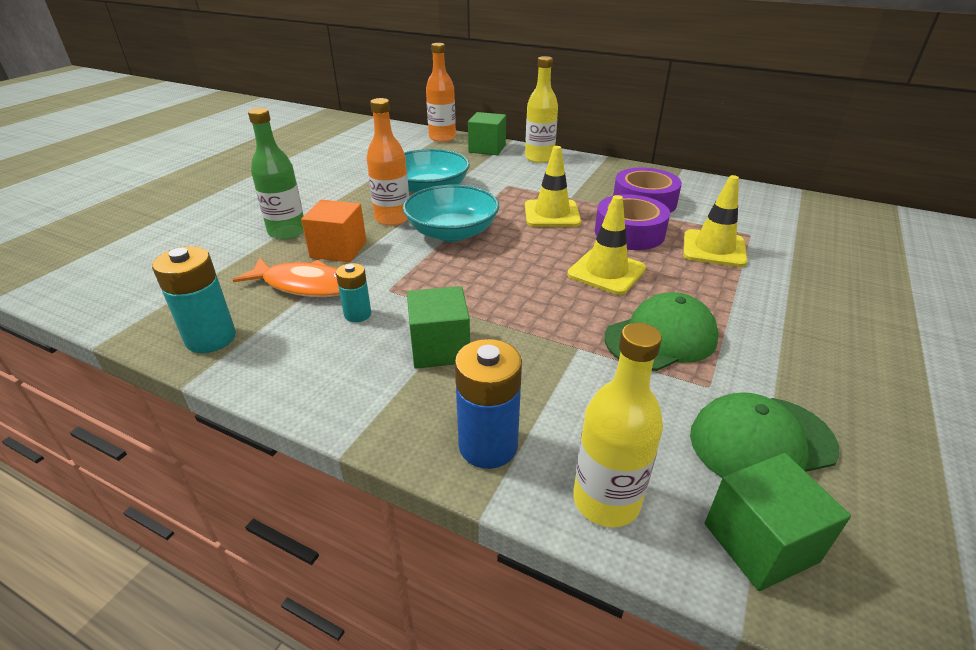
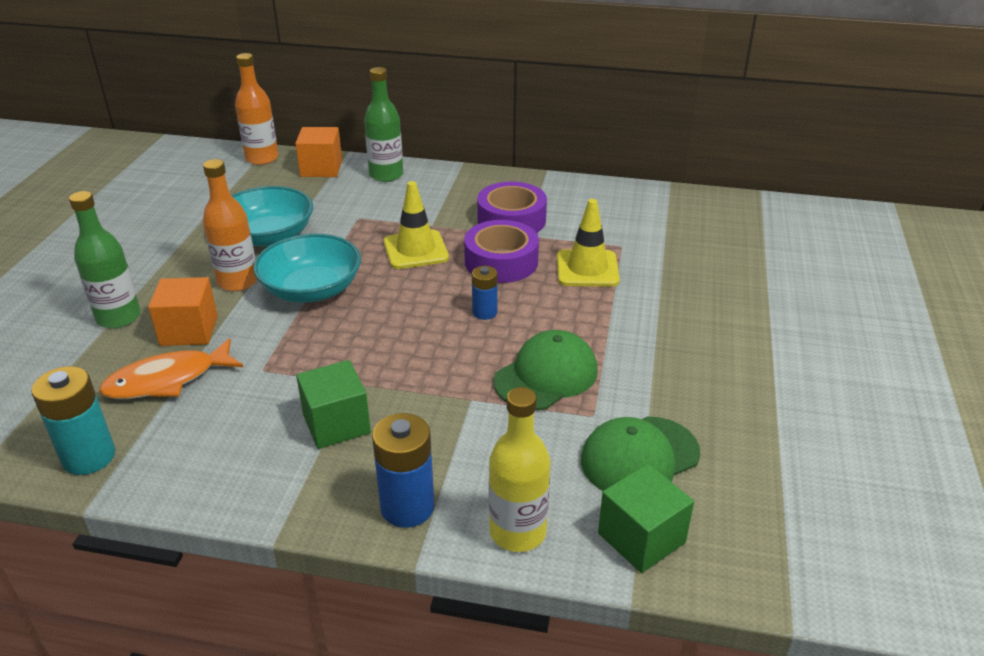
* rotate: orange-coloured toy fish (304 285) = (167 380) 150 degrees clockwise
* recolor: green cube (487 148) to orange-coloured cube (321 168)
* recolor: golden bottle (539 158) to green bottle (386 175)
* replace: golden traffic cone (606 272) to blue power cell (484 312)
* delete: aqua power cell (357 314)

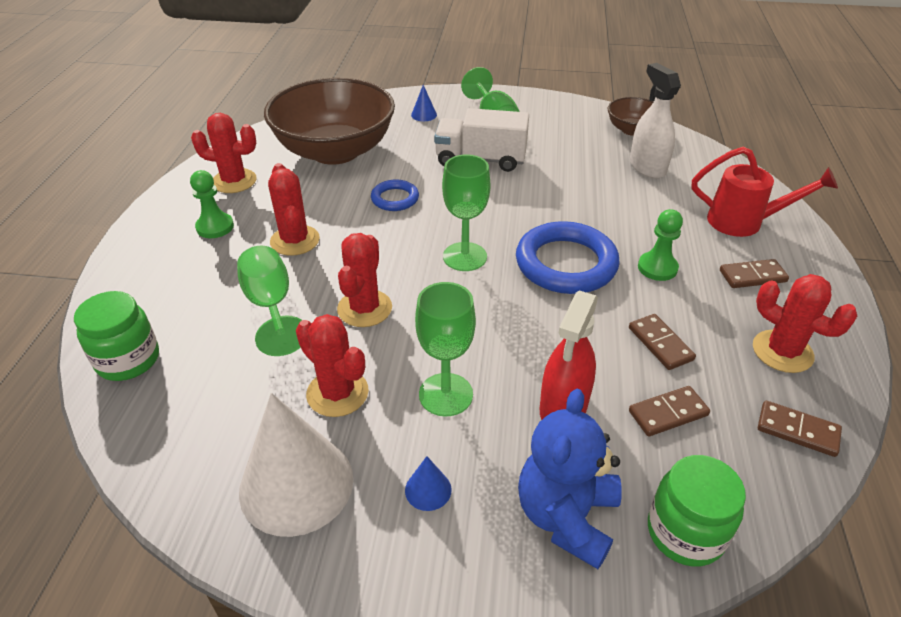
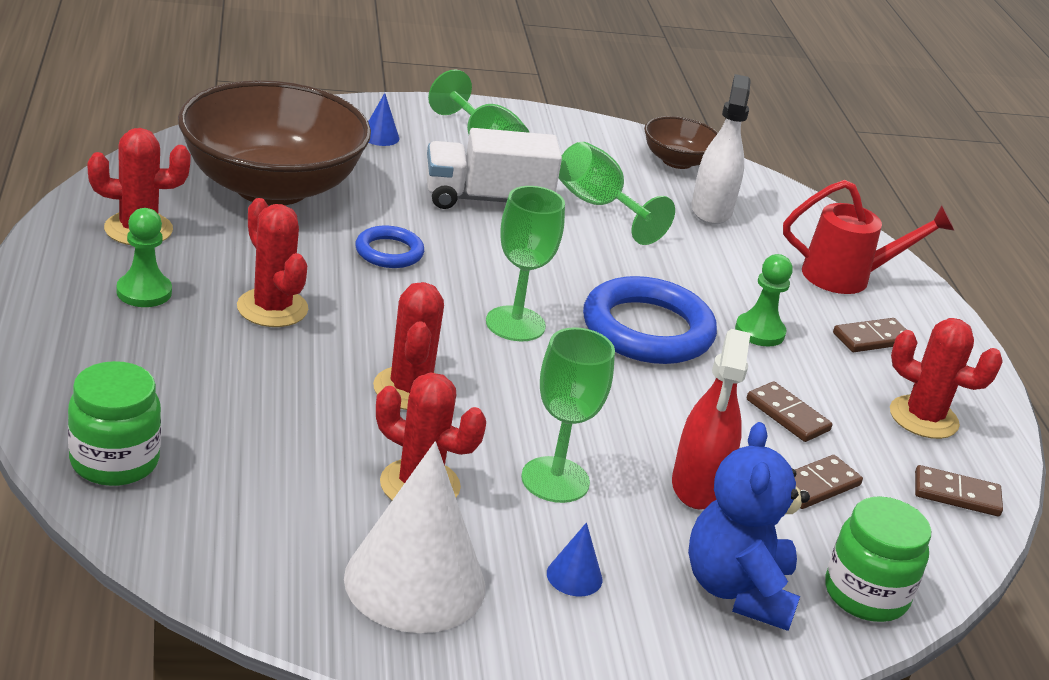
* move: green chalice (271 306) to (599 206)
* rotate: snow-white sprayer (647 167) = (711 210) 45 degrees clockwise

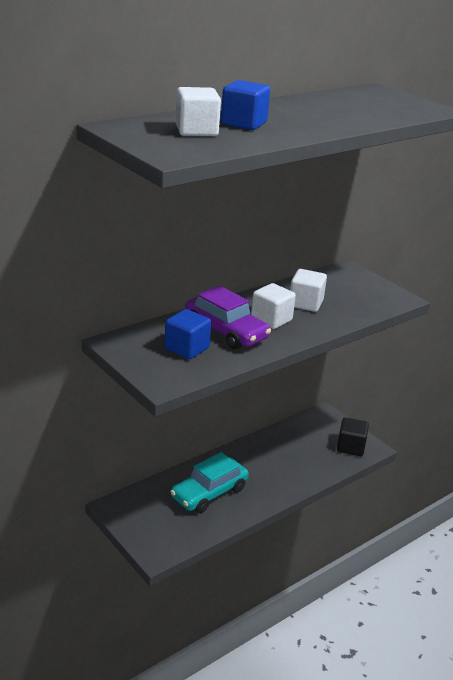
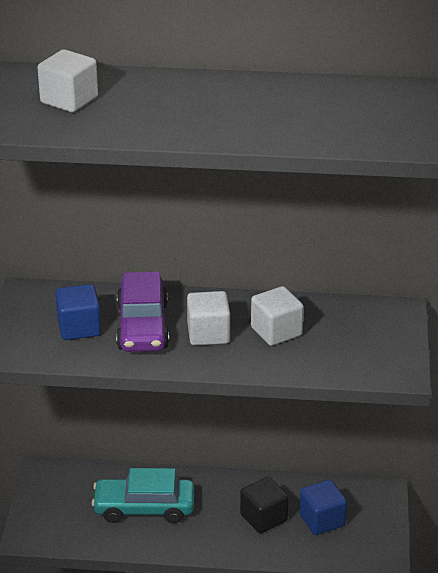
* move: ebony cube (350 447) to (263 518)
* move: blue cube (244 123) to (322 520)

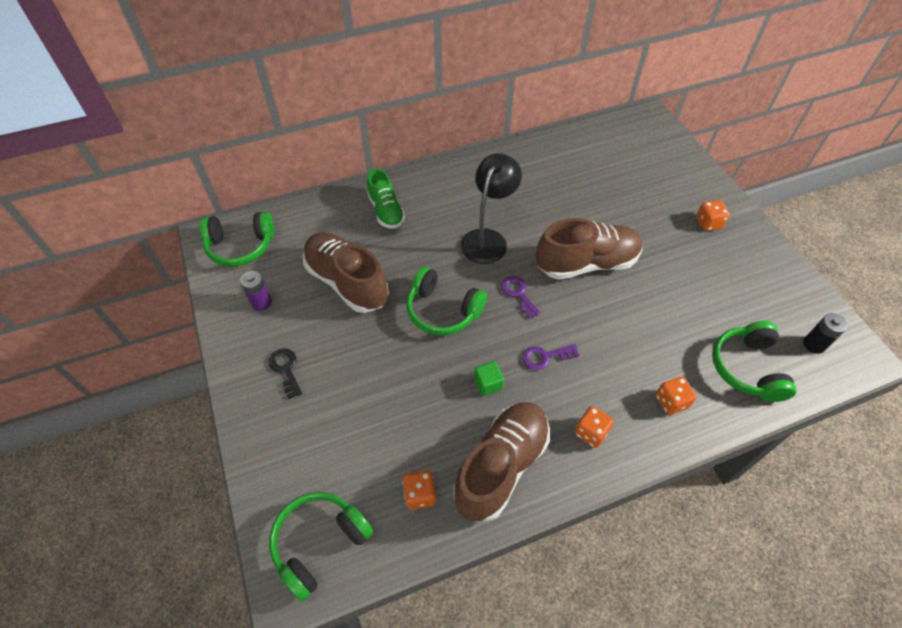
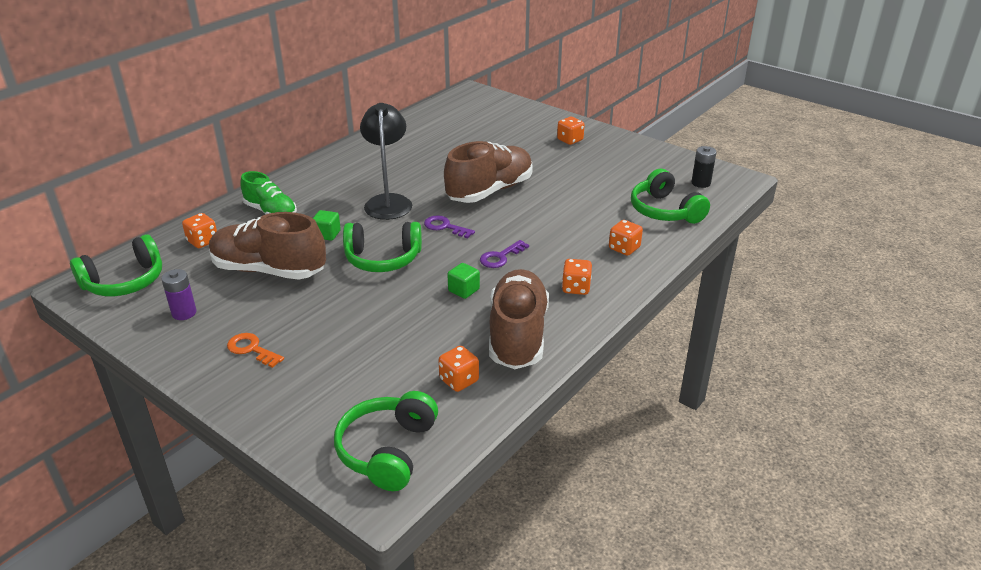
* insert: orange-coloured dice (203 241)
* recolor: ebony latchkey (286 369) to orange-coloured latchkey (252 349)
* insert: green cube (327 234)

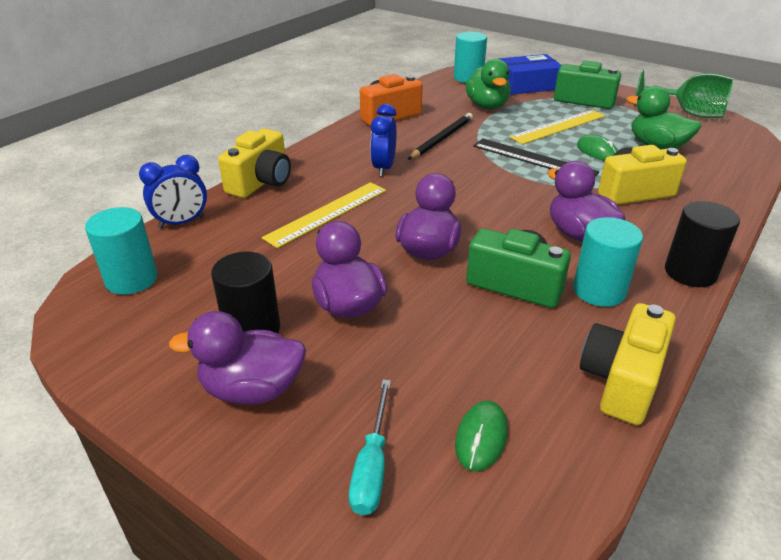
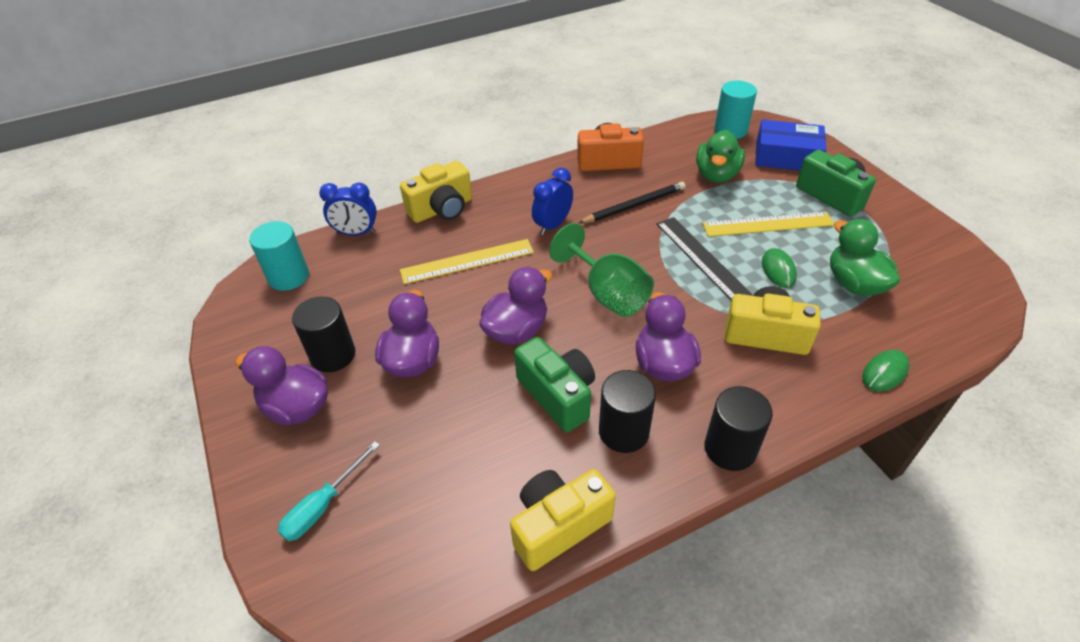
* move: green chalice (688 113) to (607 293)
* recolor: aqua cylinder (599 291) to ebony cylinder (623 432)
* move: green PC mouse (481 437) to (884 372)

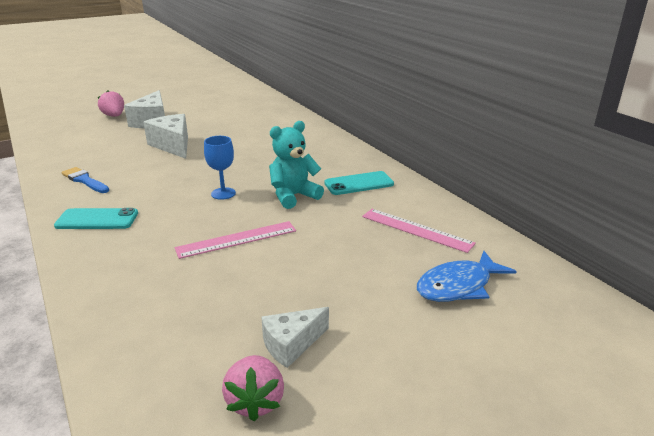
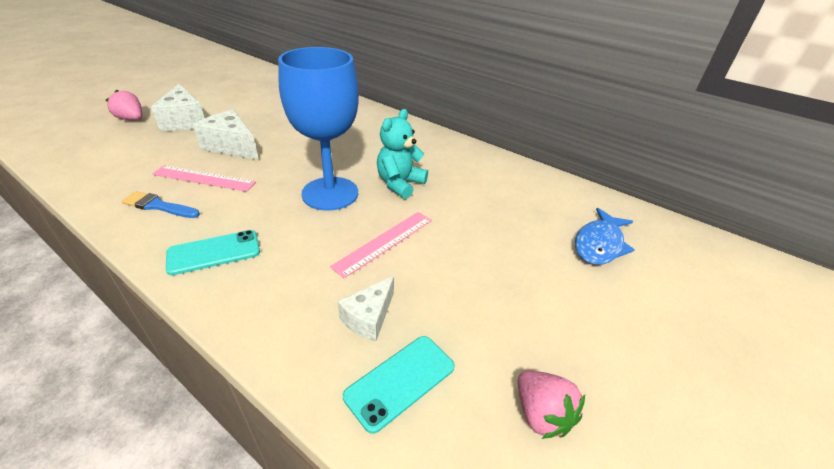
* move: rose-pink measuring stick (416 230) to (204 178)
* resize: blue chalice (223 193) = (330 193) x2.24
* move: snow-white piece of cheese (291 344) to (369 317)
* move: aqua phone (359 183) to (400 381)

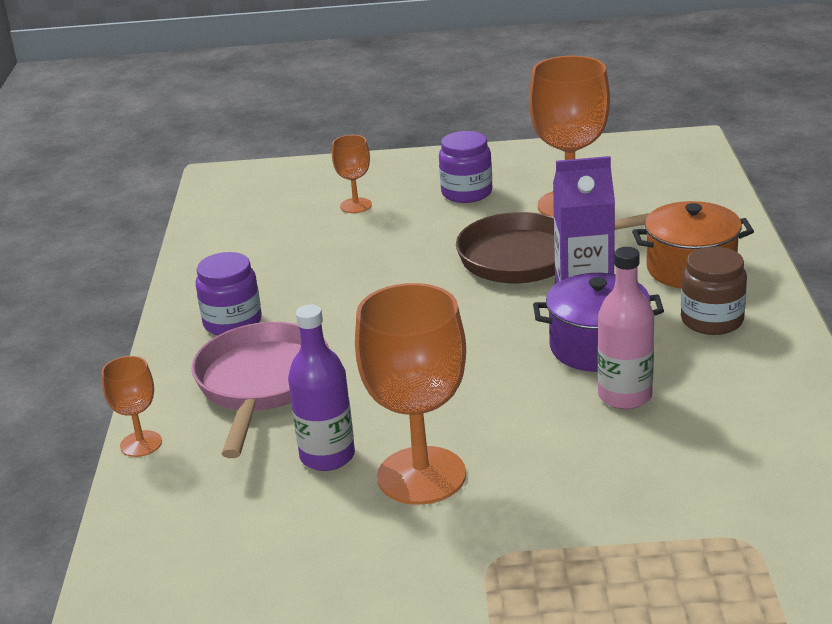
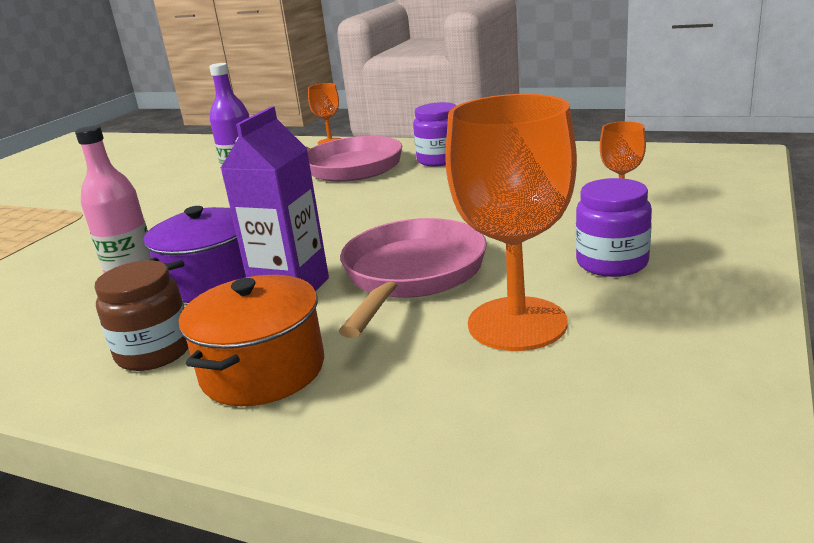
* recolor: dark brown pan (528 257) to rose-pink pan (411 275)
* delete: orange-coloured chalice (421 475)

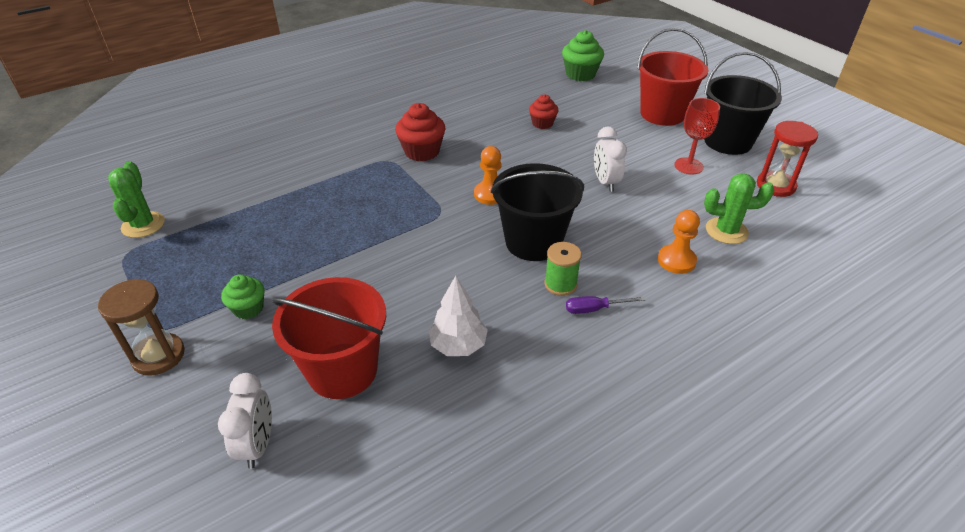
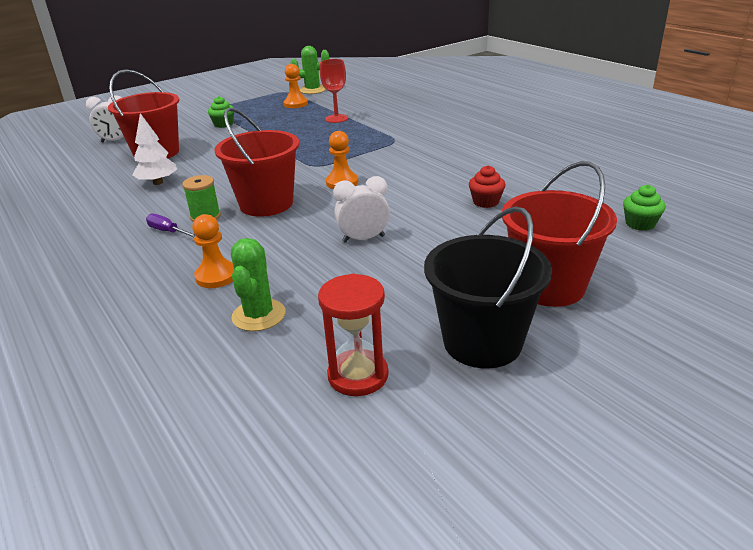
* rotate: violet screwdriver (594 309) = (168 231) 45 degrees counterclockwise
* recolor: ebony bucket (533 242) to crimson bucket (266 204)
* insert: orange-coloured chess pawn (295 104)
* move: crimson chalice (688 166) to (336 118)
* resize: green muffin (580 74) = (640 224) x0.63
* delete: dark brown hourglass (158 356)
* delete: crimson muffin (422 151)

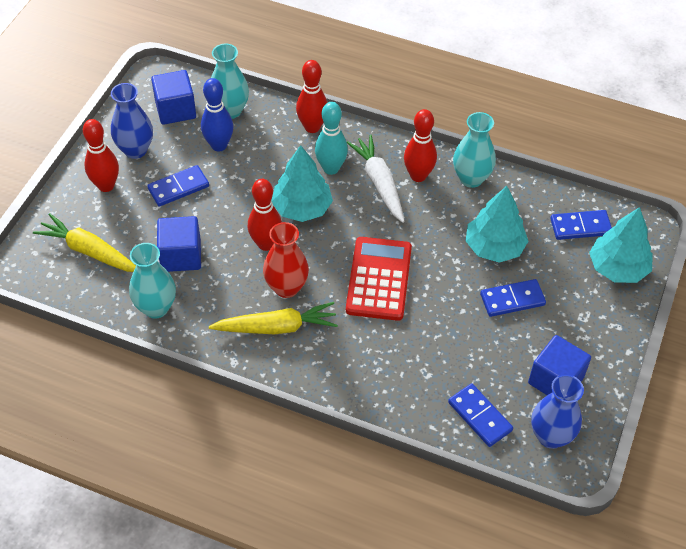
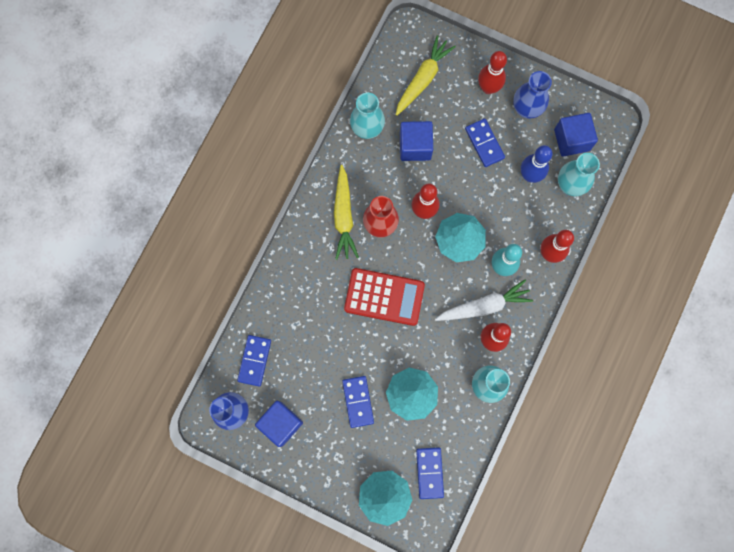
* rotate: blue domino (480 416) = (254 360) 45 degrees counterclockwise

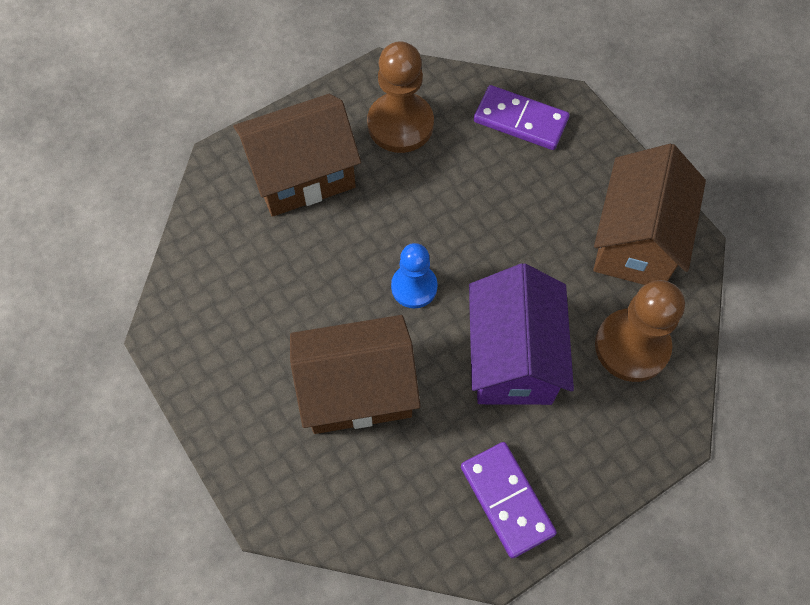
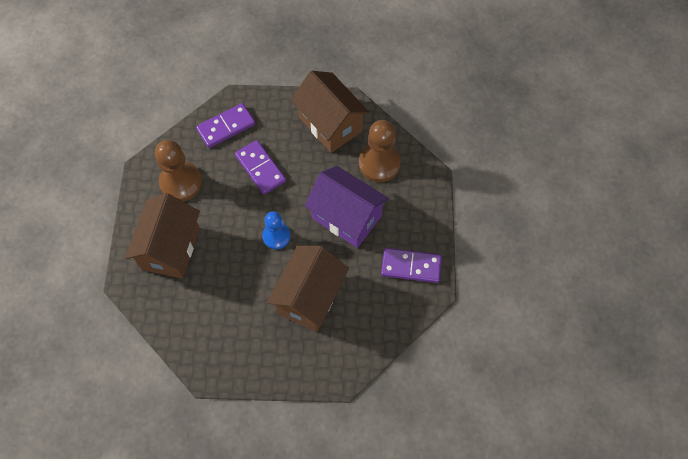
* insert: violet domino (260 168)

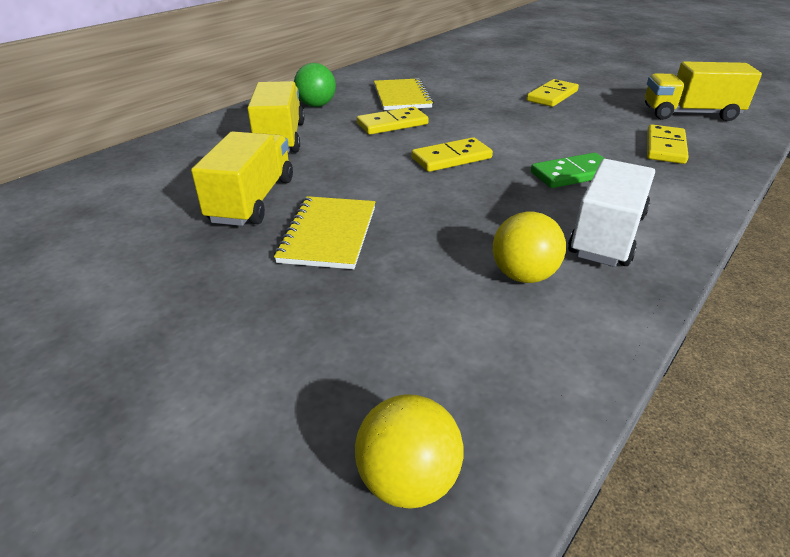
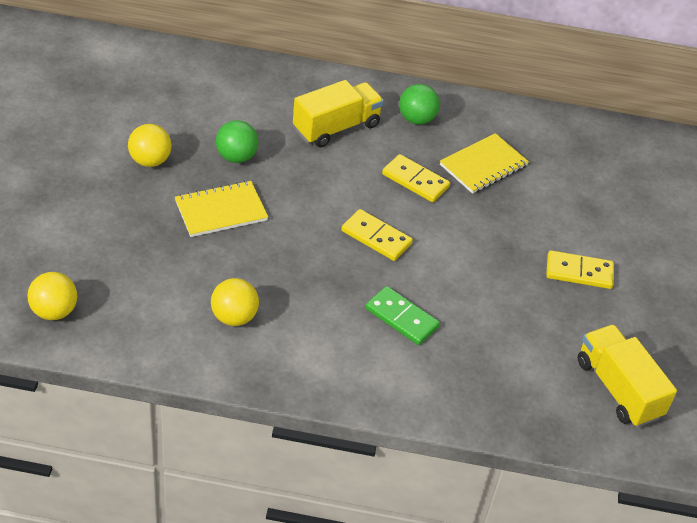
* insert: golden ball (150 161)
* replace: golden truck (252 200) to green ball (236 157)
* delete: snow-white truck (607 235)
* delete: golden domino (665 147)

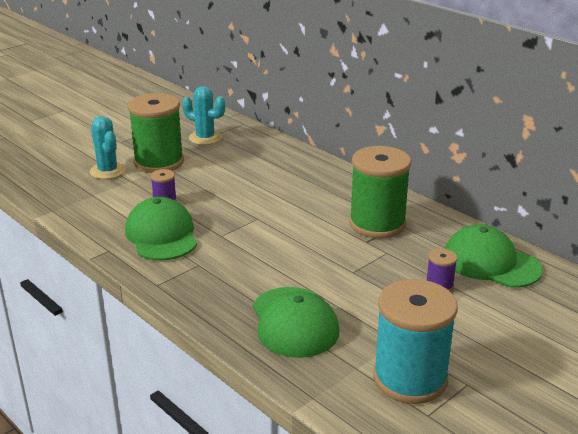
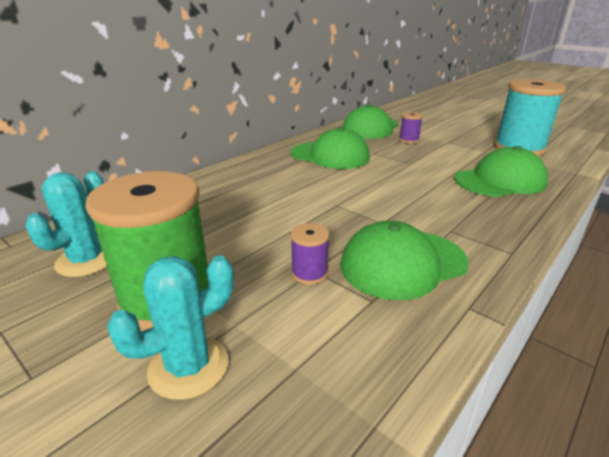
* replace: green spool (377 224) to green baseball cap (330 155)

